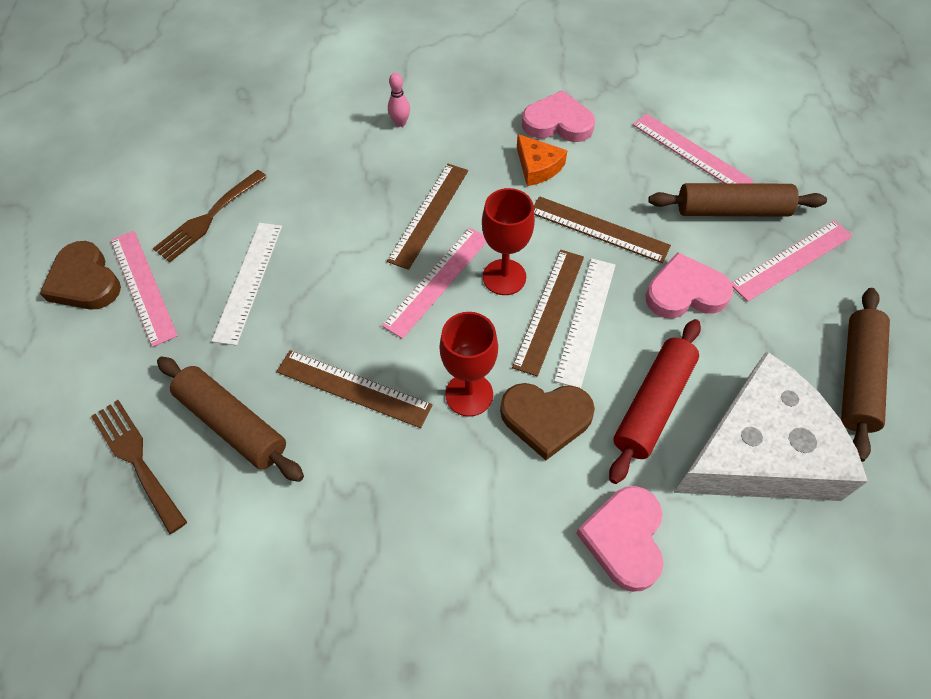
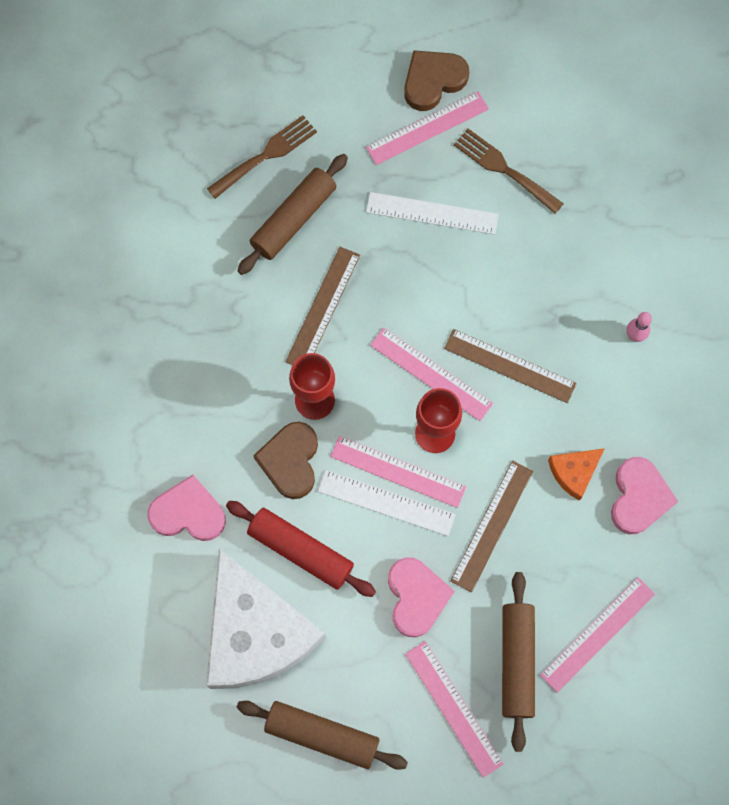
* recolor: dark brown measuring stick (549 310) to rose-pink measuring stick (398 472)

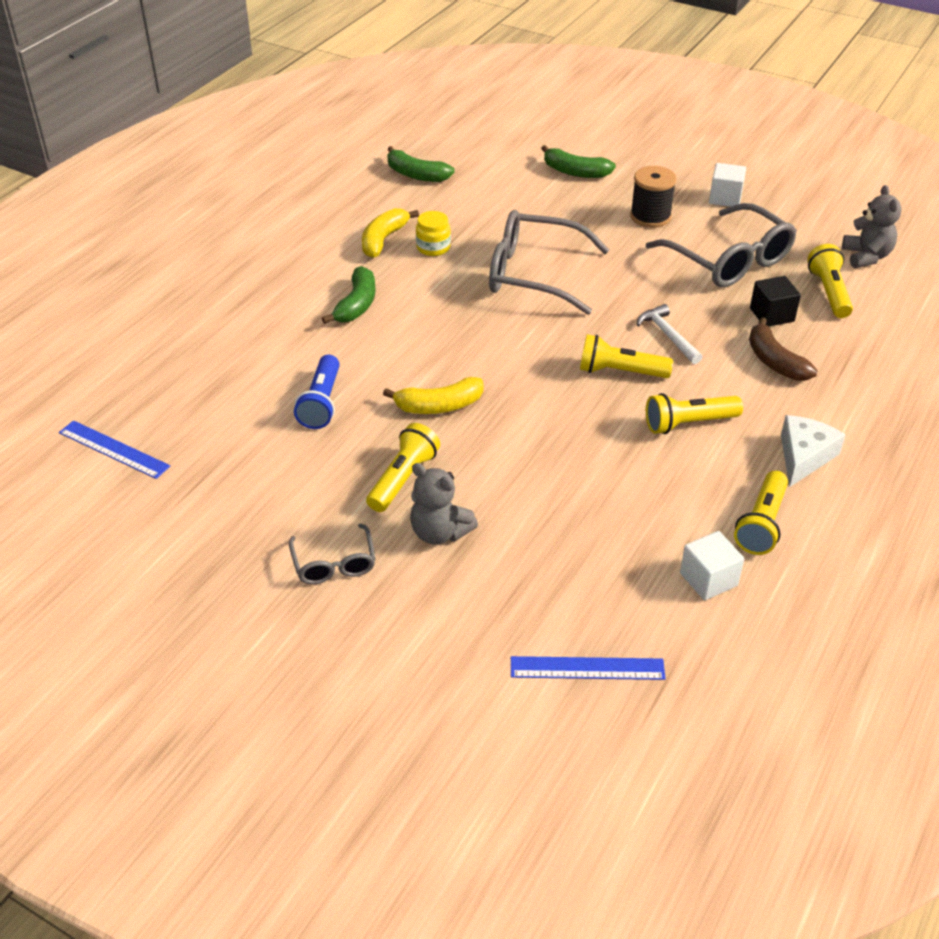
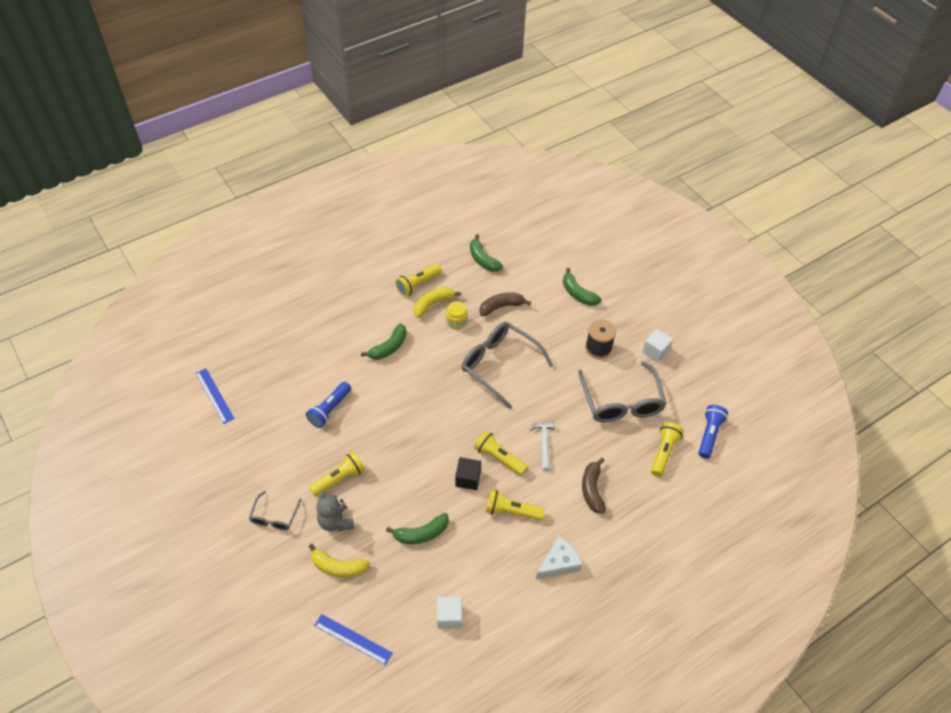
* move: golden banana (439 406) to (338 567)
* insert: green banana (421 533)
* move: golden flashlight (761 524) to (418 284)
* move: ebony cube (771 315) to (468 479)
* insert: dark brown banana (501 307)
* replace: ash-grey teddy (866 256) to blue flashlight (709 435)

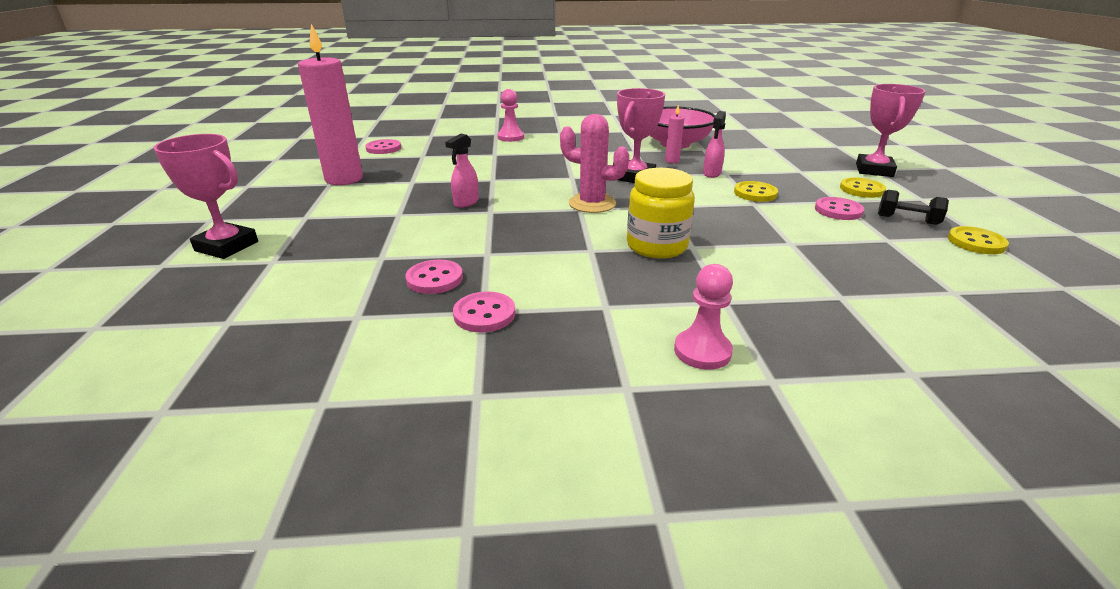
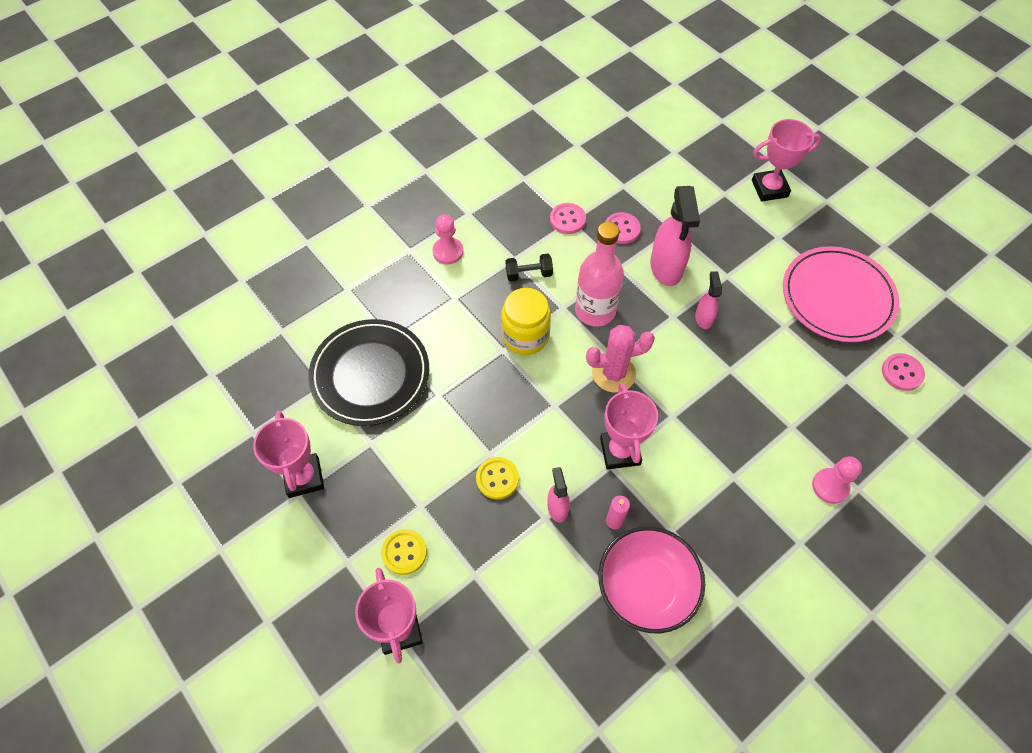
* replace: golden sewing button (976 242) to rose-pink trophy (304 477)
* insert: ebony dinner plate (370 374)
* move: ebony hand weight (907 220) to (529 274)
* insert: rose-pink bottle (595 310)
* insert: rose-pink sprayer (666 268)
* replace: rose-pink pillar candle (344 179) to rose-pink dinner plate (837 297)
* delete: rose-pink sewing button (838 210)

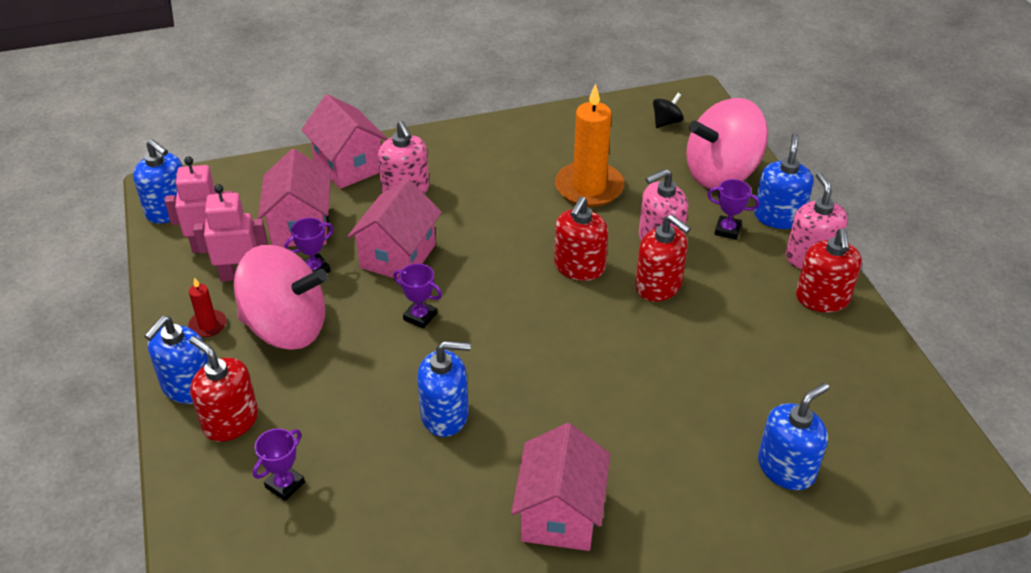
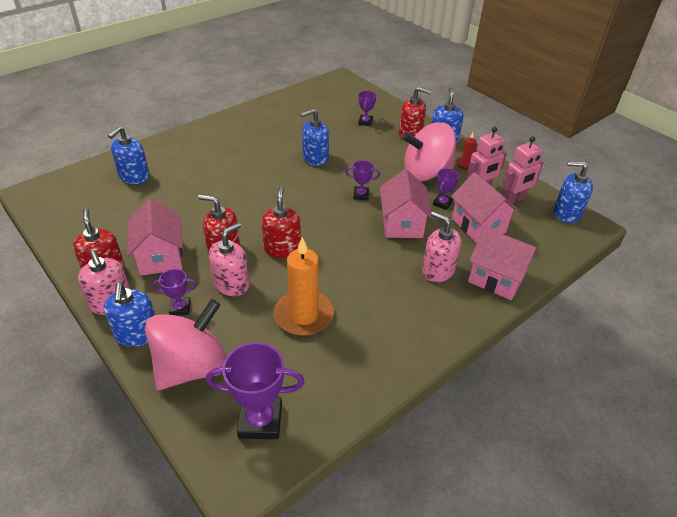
* move: rose-pink toy house (560 514) to (160 257)
* replace: ebony toy top (666 122) to violet trophy (260 420)

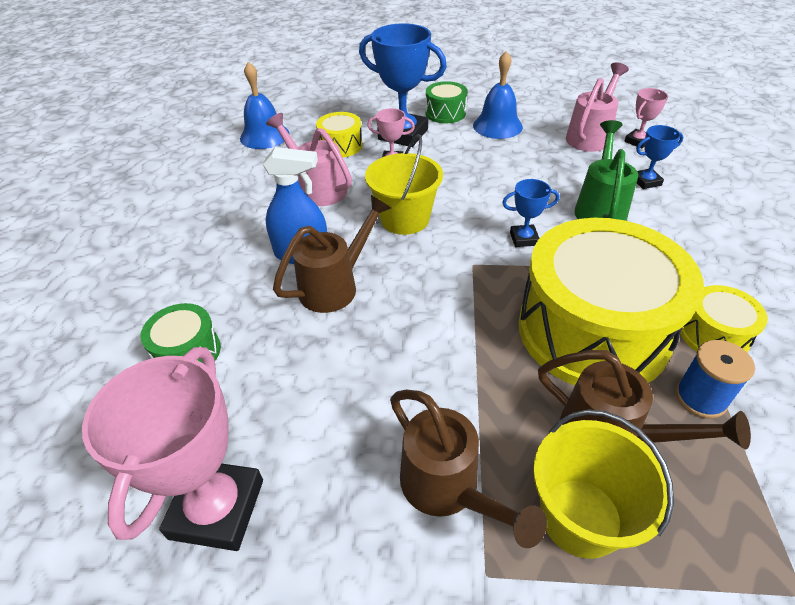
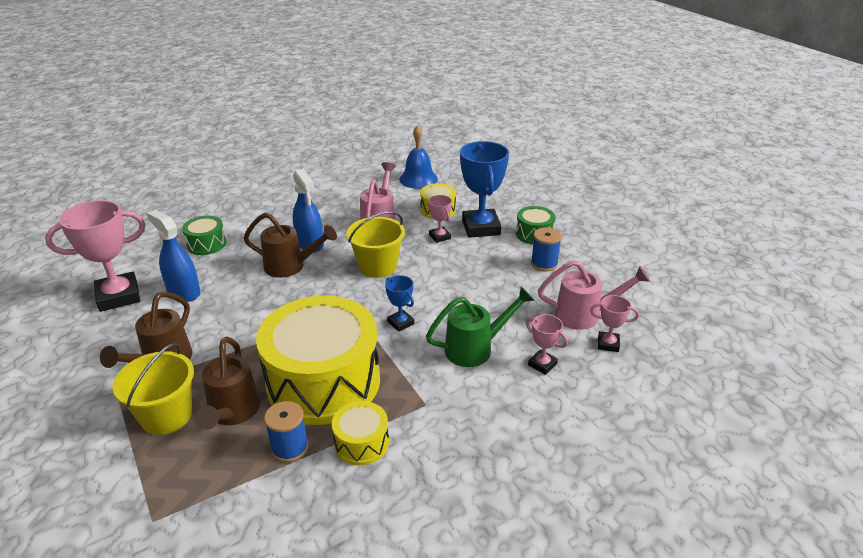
* insert: blue sprayer (184 292)
* recolor: blue trophy (646 181) to rose-pink trophy (542 364)
* replace: blue hand bell (497 126) to blue spool (544 264)

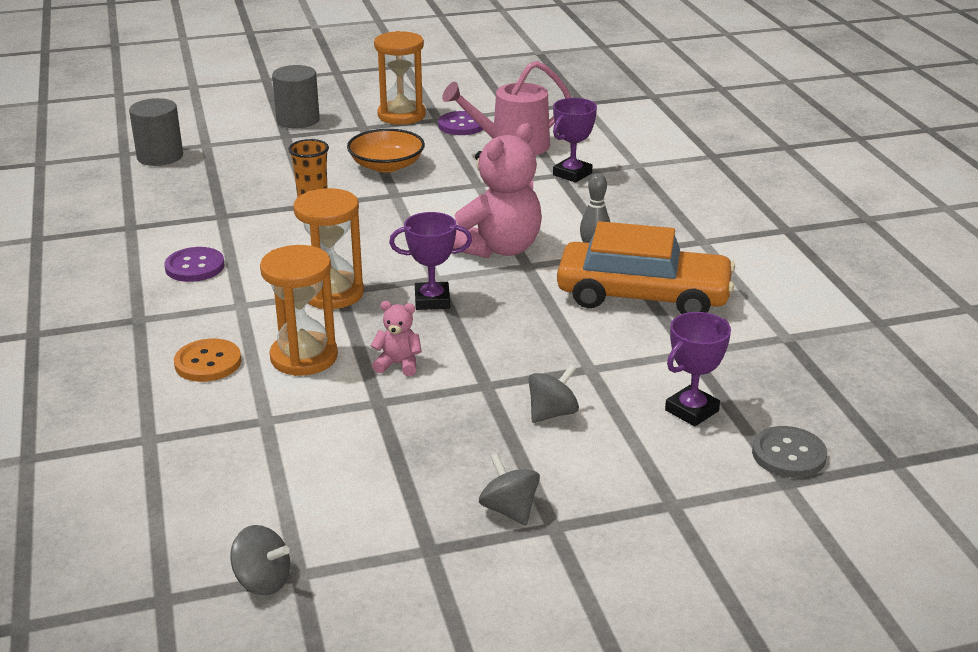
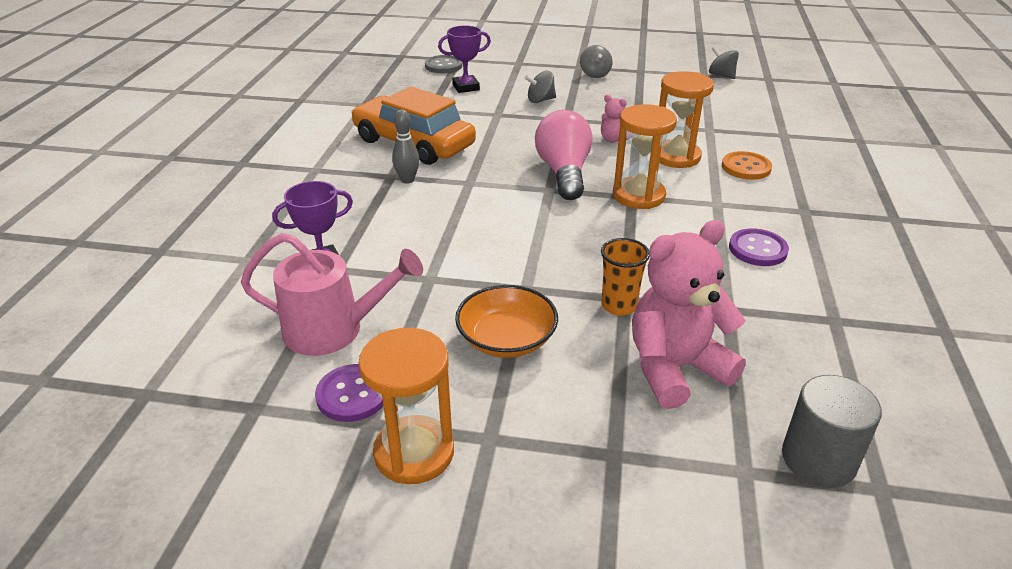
* replace: violet trophy (432 300) to rose-pink lightbulb (564 173)
* move: rose-pink teddy (499 248) to (675 368)
* delete: ash-grey cylinder (298 120)

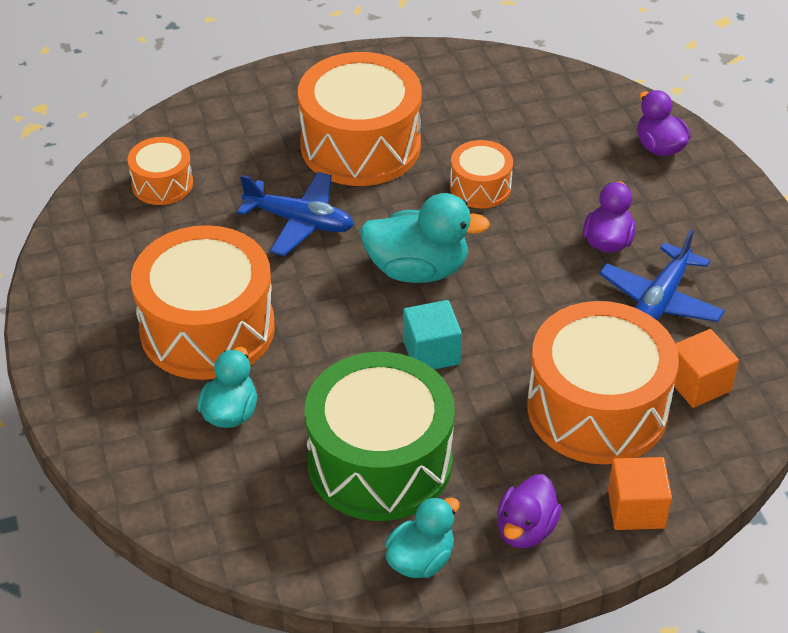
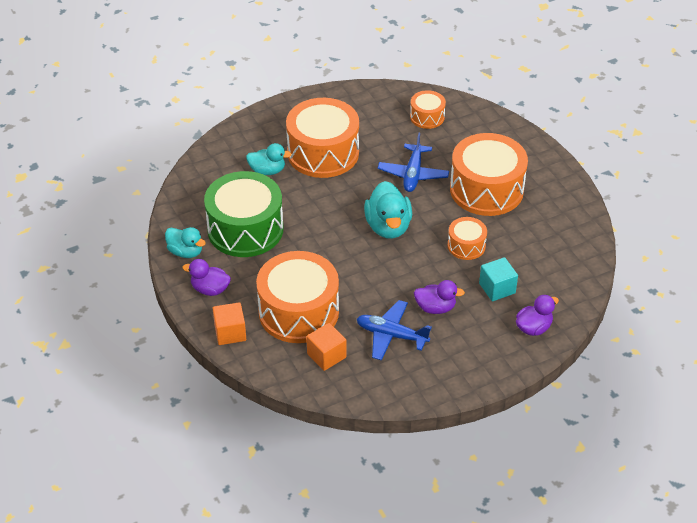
* move: aqua cube (431 352) to (497 288)

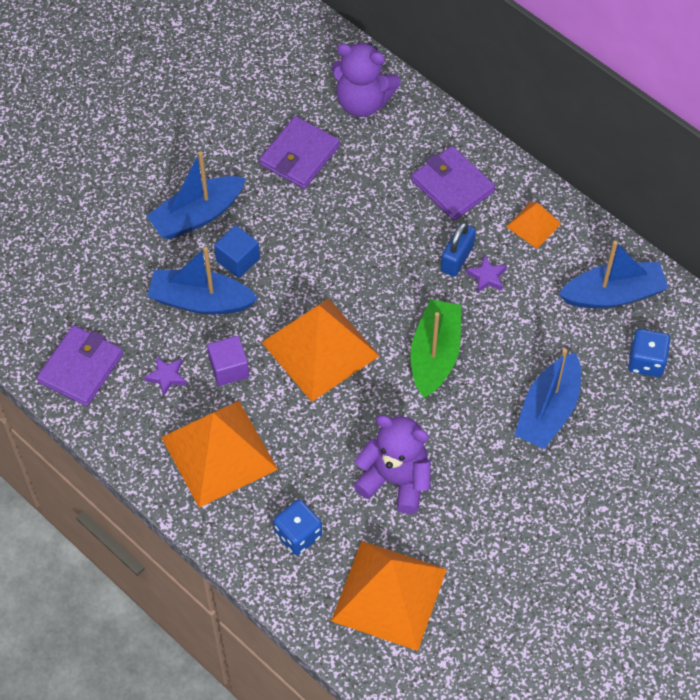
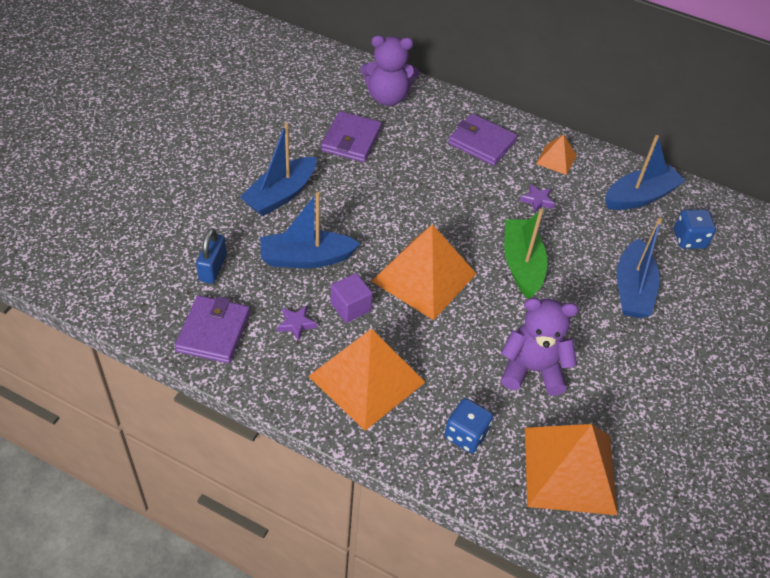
* move: blue lock (457 258) to (213 268)
* delete: blue cube (238 260)

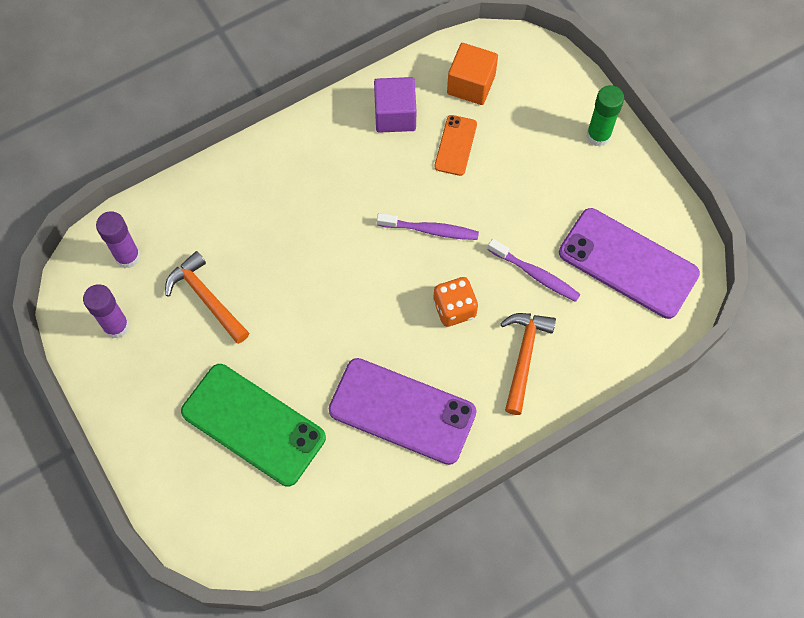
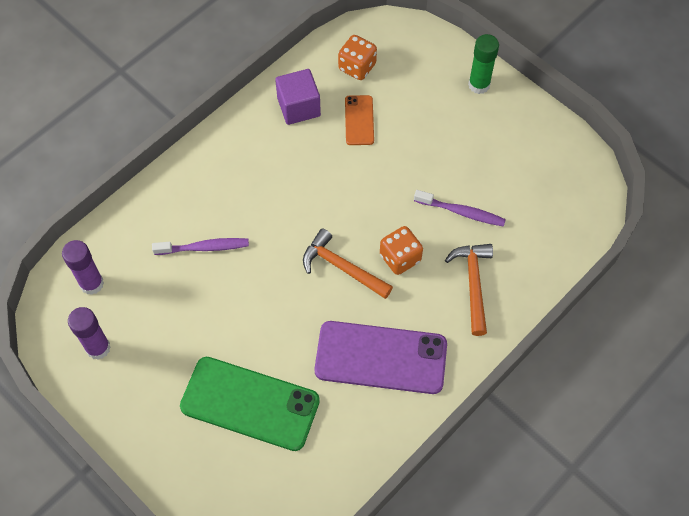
* move: violet toothbrush (431 230) to (204 247)
* move: orange-coloured hammer (206 298) to (341 267)
* replace: orange-coloured cube (471 84) to orange-coloured dice (357 67)
* delete: violet phone (628 263)

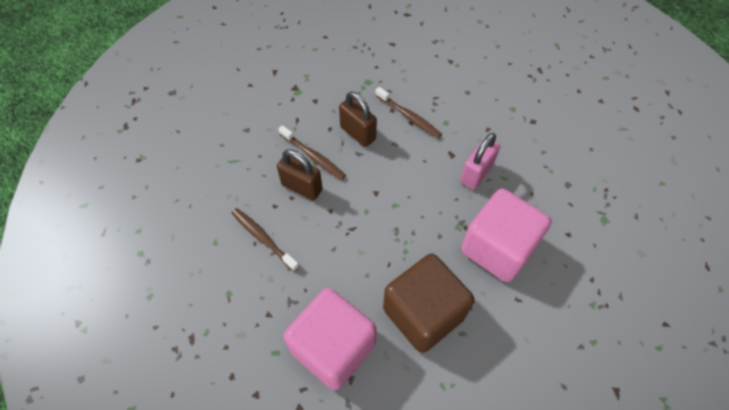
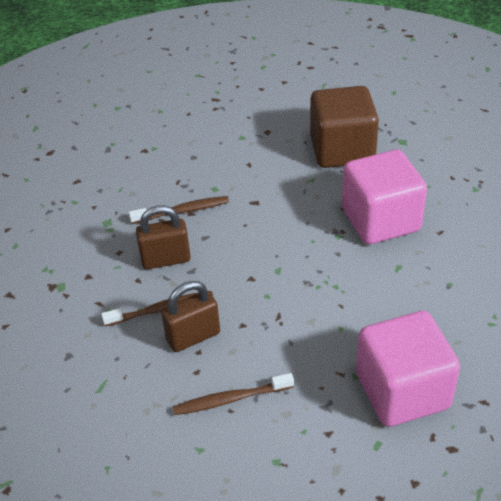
* move: dark brown cube (423 313) to (342 150)
* delete: rose-pink lock (476 174)

